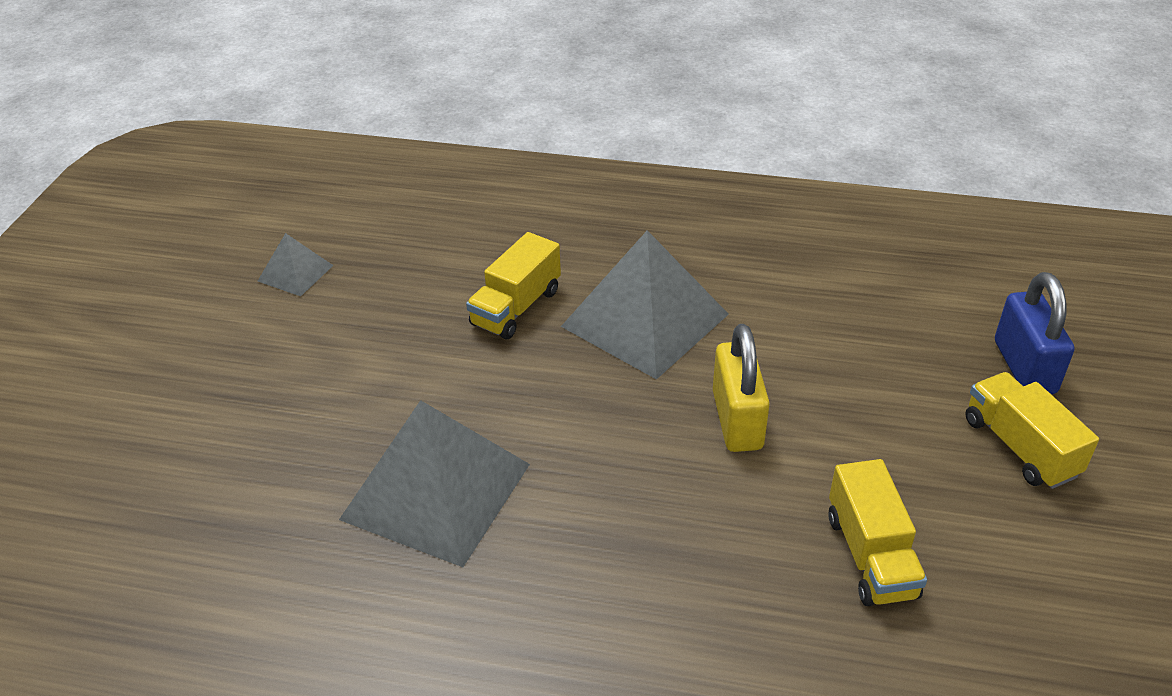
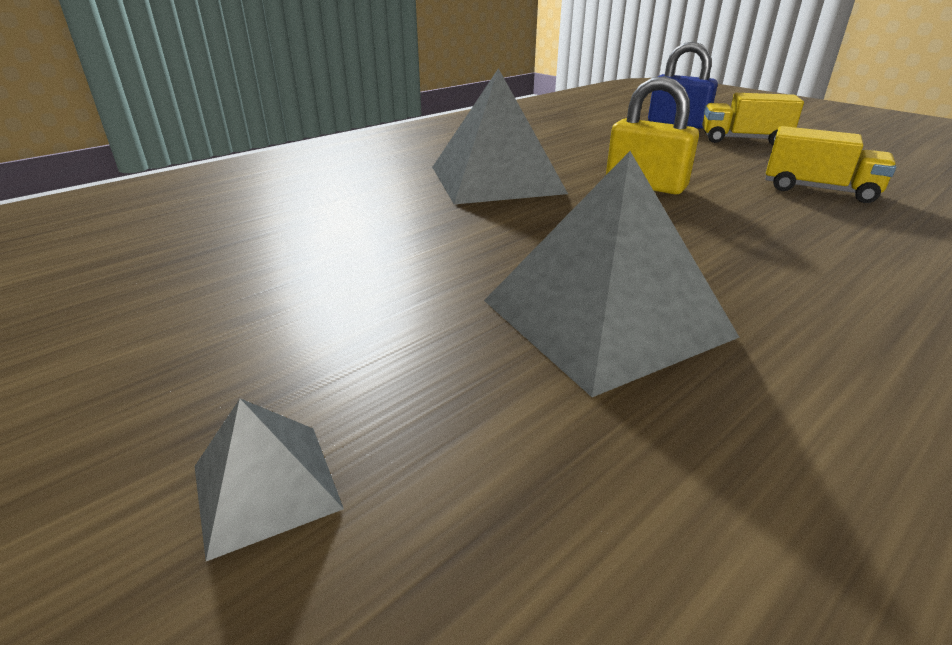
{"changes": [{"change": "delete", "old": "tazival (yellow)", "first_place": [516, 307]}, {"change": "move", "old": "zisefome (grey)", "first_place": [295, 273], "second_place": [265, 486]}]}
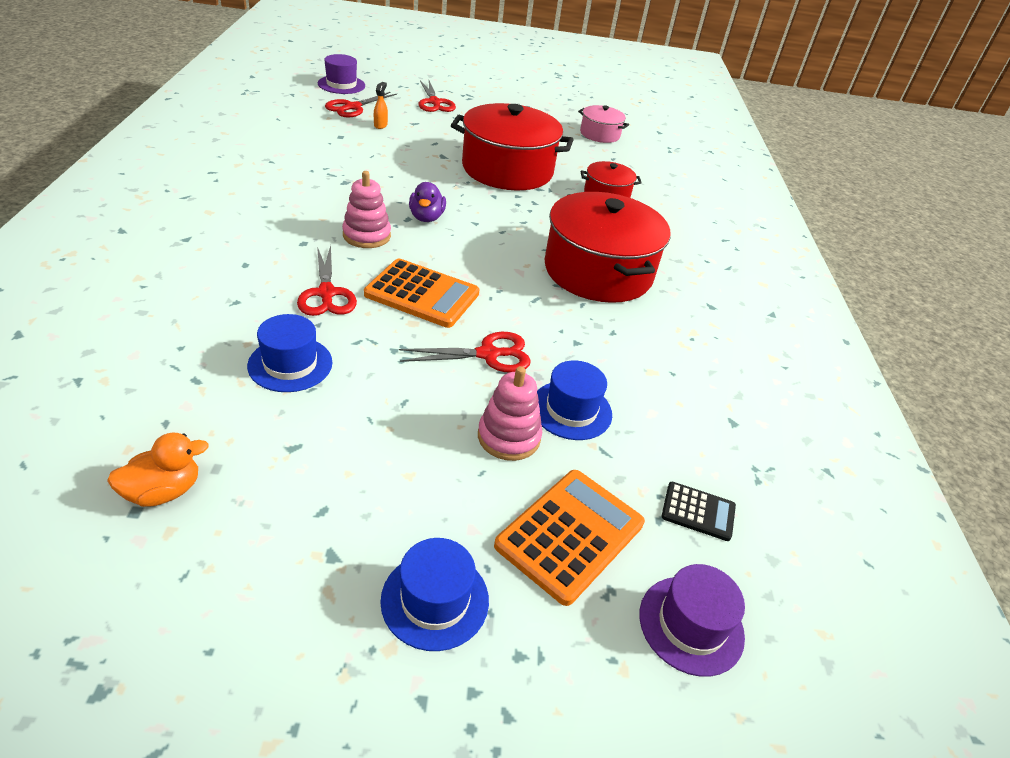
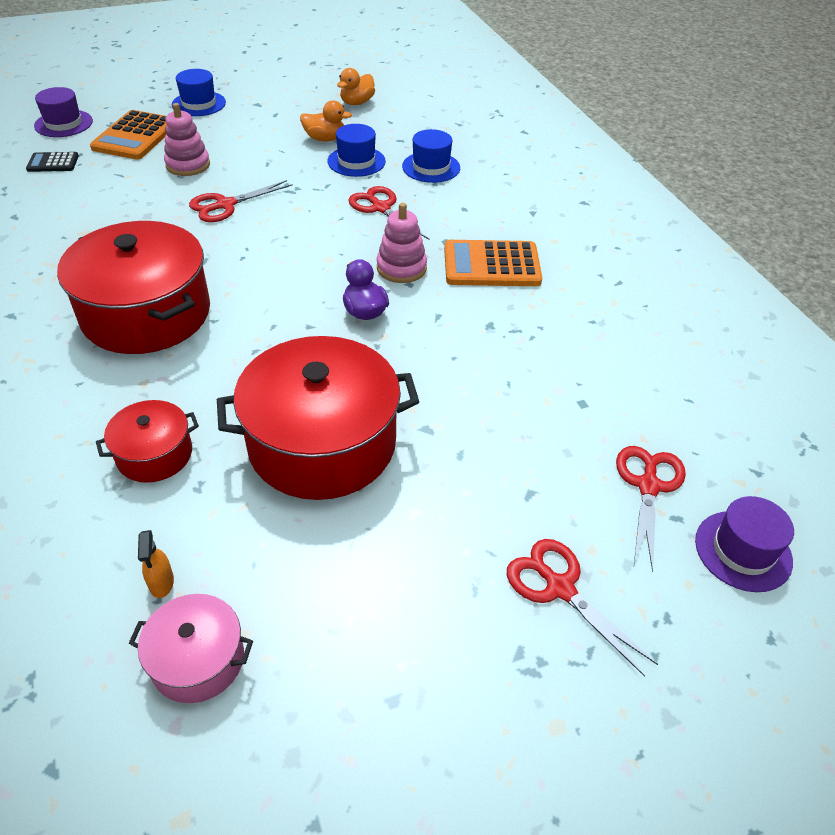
{"changes": [{"change": "insert", "new": "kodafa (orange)", "second_place": [325, 139]}, {"change": "move", "old": "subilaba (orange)", "first_place": [422, 294], "second_place": [491, 265]}, {"change": "move", "old": "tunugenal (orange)", "first_place": [380, 125], "second_place": [161, 583]}, {"change": "move", "old": "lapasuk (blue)", "first_place": [571, 410], "second_place": [431, 167]}]}
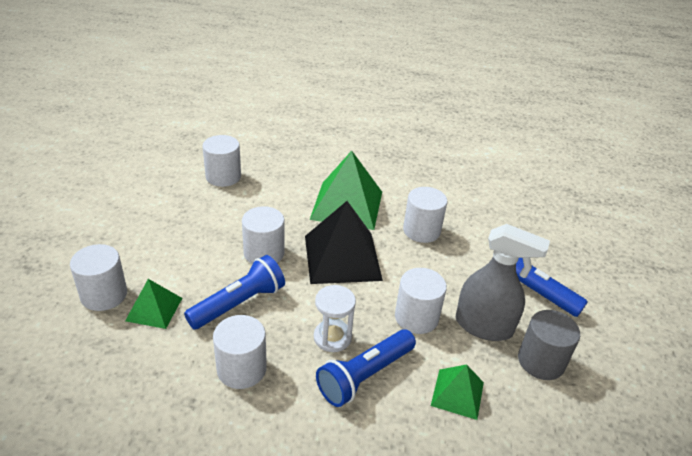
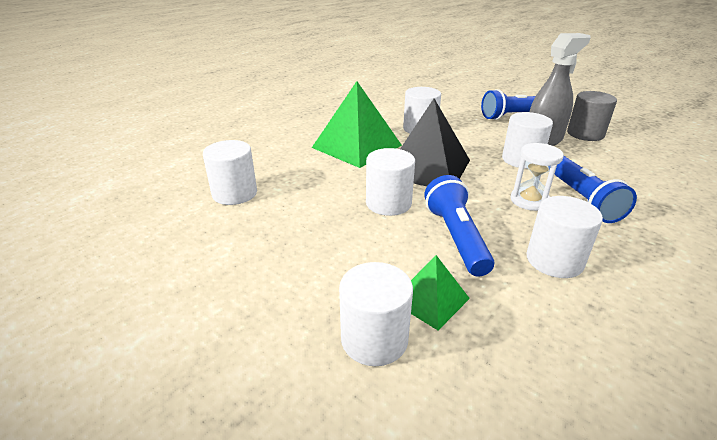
{"changes": [{"change": "delete", "old": "zisefome (green)", "first_place": [457, 394]}]}
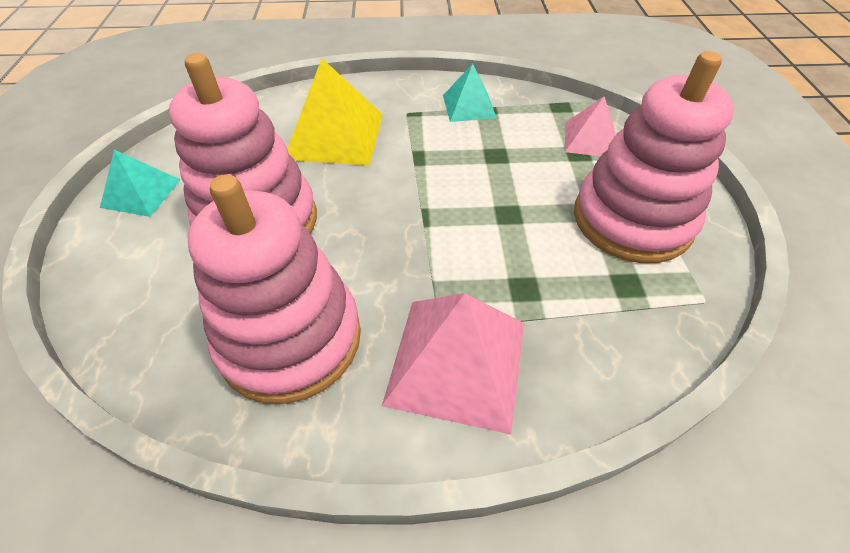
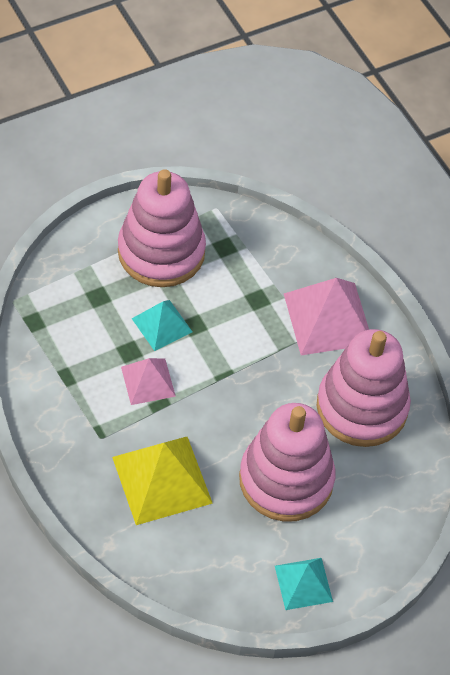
{"changes": [{"change": "move", "old": "zisefome (turquoise)", "first_place": [469, 106], "second_place": [161, 325]}, {"change": "move", "old": "zisefome (pink)", "first_place": [590, 139], "second_place": [148, 381]}]}
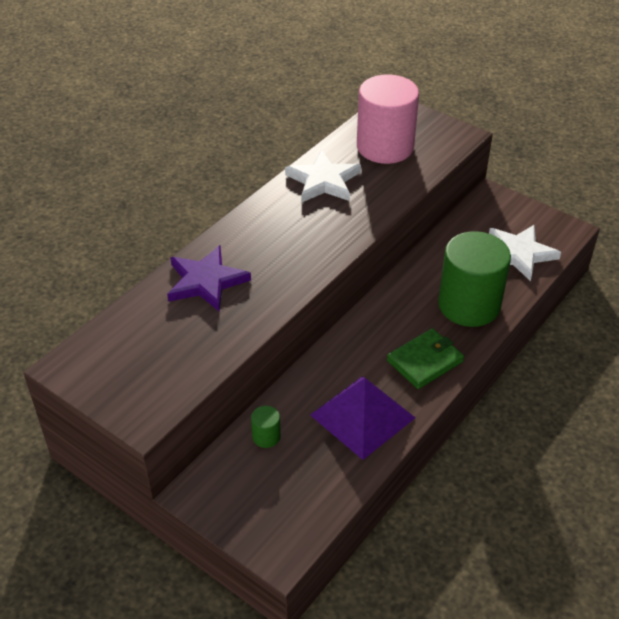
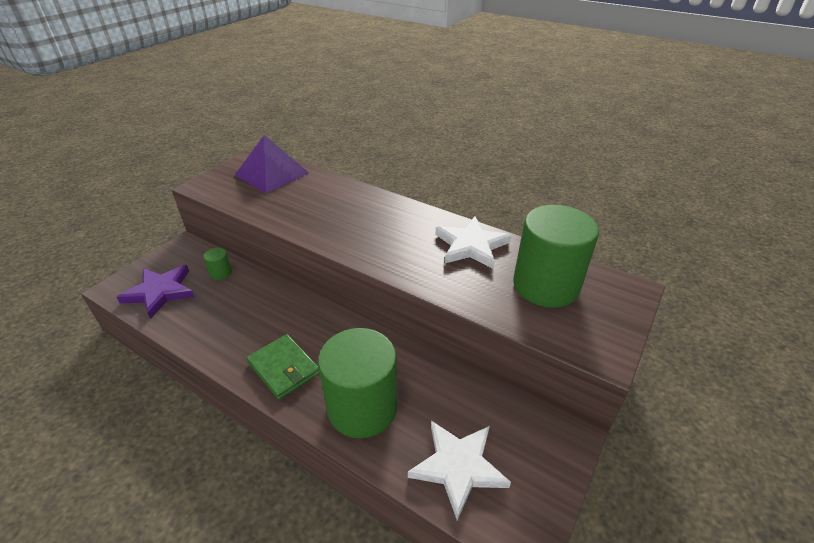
{"changes": [{"change": "move", "old": "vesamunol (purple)", "first_place": [206, 281], "second_place": [160, 292]}, {"change": "move", "old": "zisefome (purple)", "first_place": [362, 416], "second_place": [272, 173]}, {"change": "recolor", "old": "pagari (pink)", "new": "pagari (green)", "first_place": [385, 147], "second_place": [546, 285]}]}
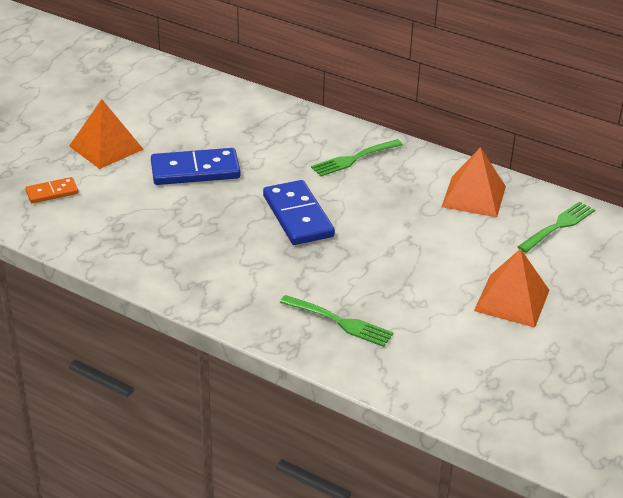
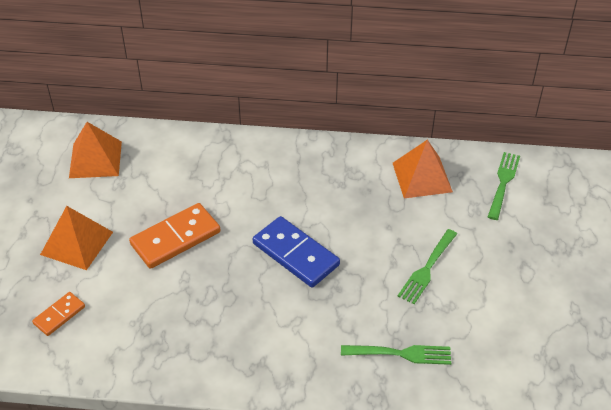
{"changes": [{"change": "move", "old": "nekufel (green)", "first_place": [354, 158], "second_place": [427, 268]}, {"change": "move", "old": "zisefome (orange)", "first_place": [512, 300], "second_place": [95, 159]}, {"change": "recolor", "old": "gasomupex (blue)", "new": "gasomupex (orange)", "first_place": [195, 170], "second_place": [175, 238]}]}
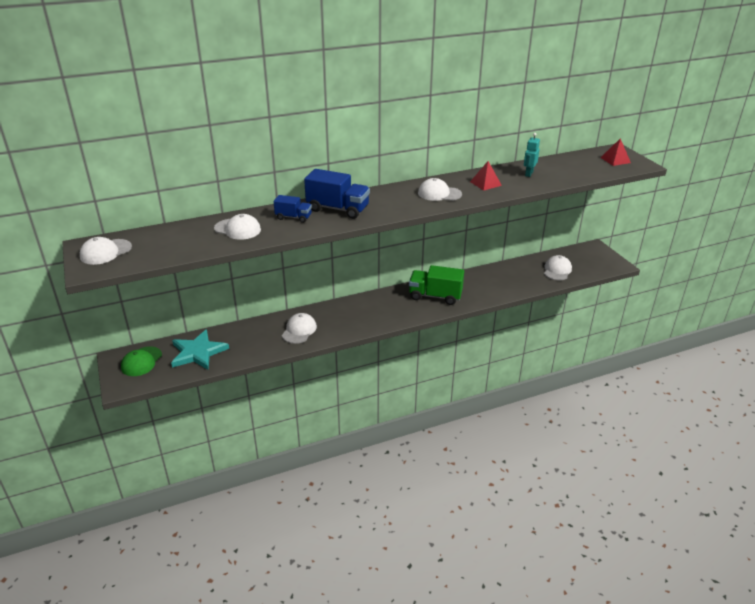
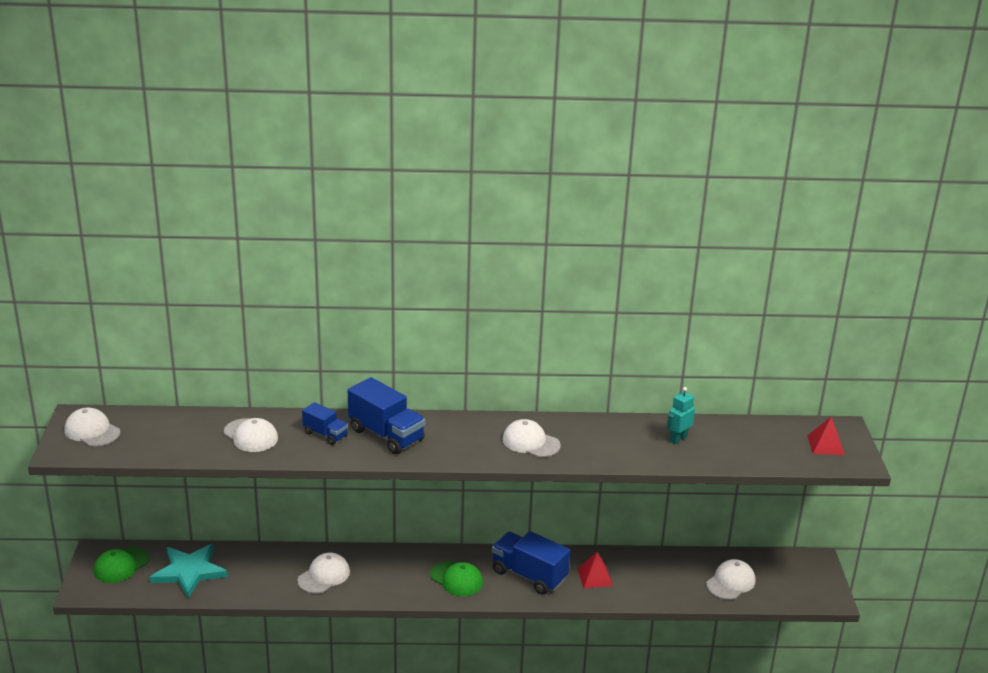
{"changes": [{"change": "insert", "new": "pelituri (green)", "second_place": [456, 579]}, {"change": "move", "old": "zisefome (red)", "first_place": [485, 183], "second_place": [595, 577]}, {"change": "recolor", "old": "tazival (green)", "new": "tazival (blue)", "first_place": [435, 296], "second_place": [529, 575]}, {"change": "rotate", "old": "pelituri (white)", "first_place": [105, 252], "second_place": [92, 431], "degrees": 60}]}
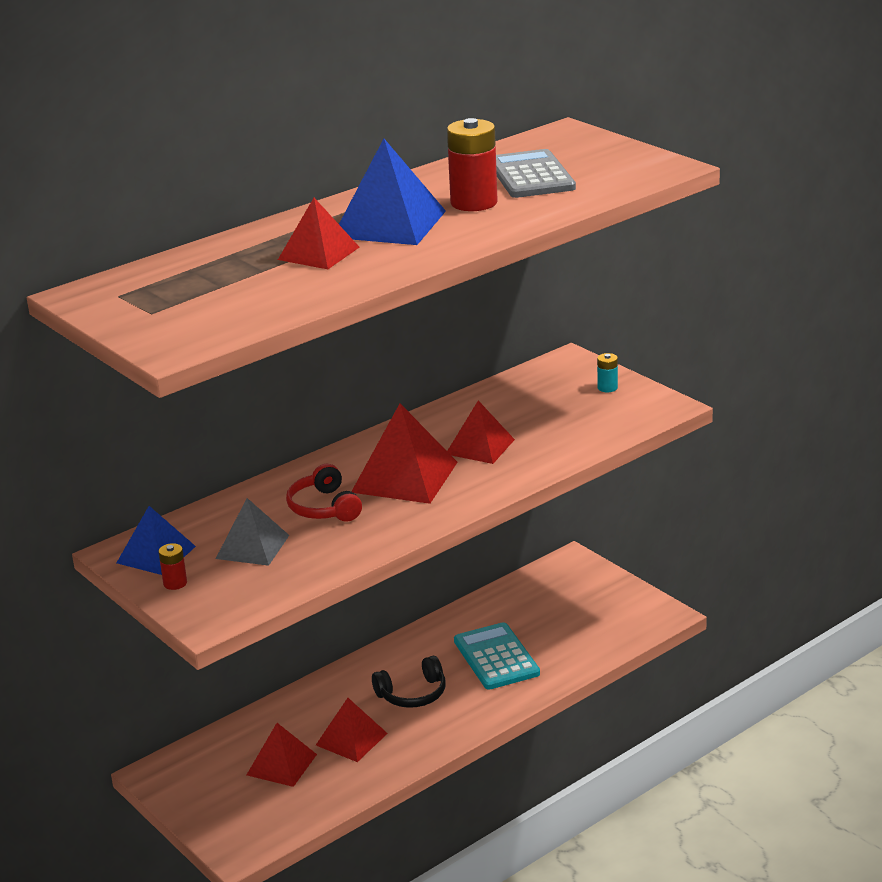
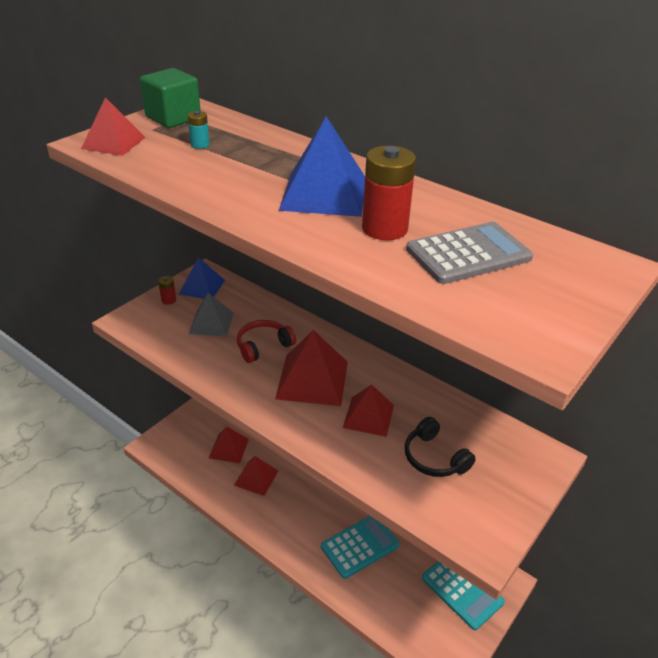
{"changes": [{"change": "insert", "new": "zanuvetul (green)", "second_place": [173, 118]}, {"change": "insert", "new": "subilaba (turquoise)", "second_place": [462, 590]}, {"change": "move", "old": "zisefome (red)", "first_place": [318, 253], "second_place": [113, 143]}, {"change": "move", "old": "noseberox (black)", "first_place": [412, 694], "second_place": [434, 457]}, {"change": "move", "old": "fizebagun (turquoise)", "first_place": [607, 388], "second_place": [200, 145]}]}
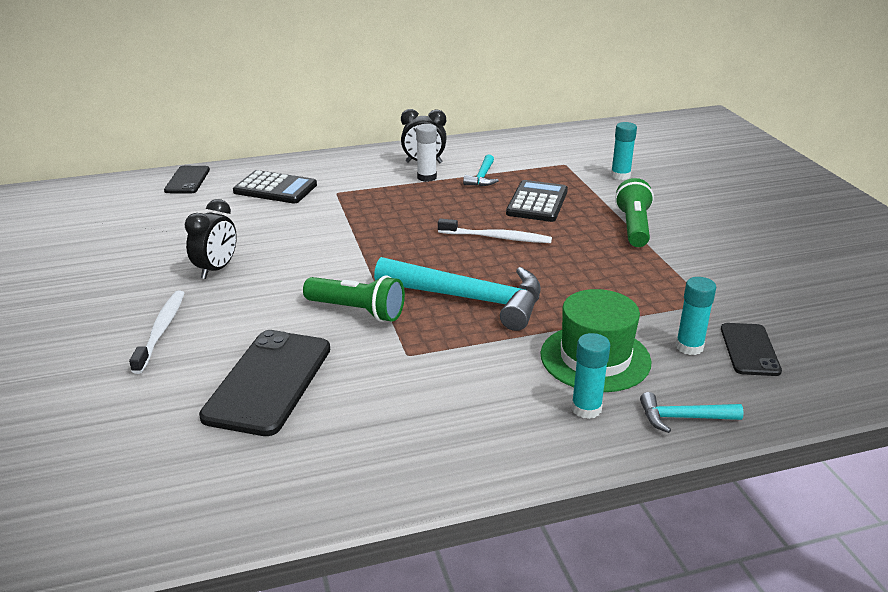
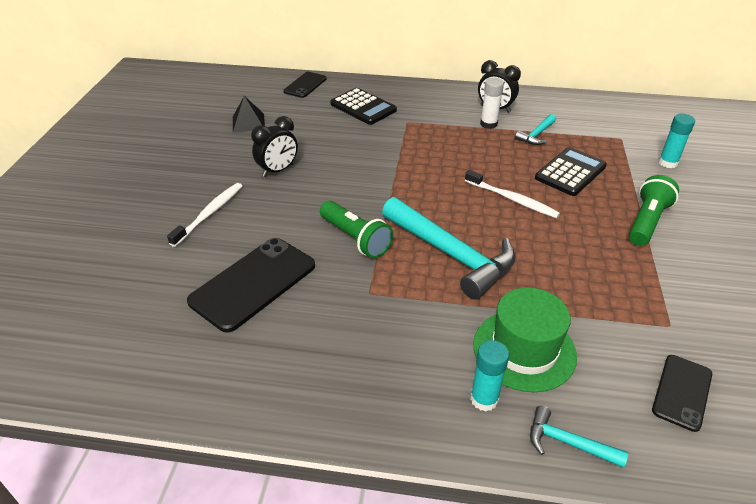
{"changes": [{"change": "delete", "old": "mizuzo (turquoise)", "first_place": [689, 347]}, {"change": "insert", "new": "zisefome (black)", "second_place": [248, 122]}]}
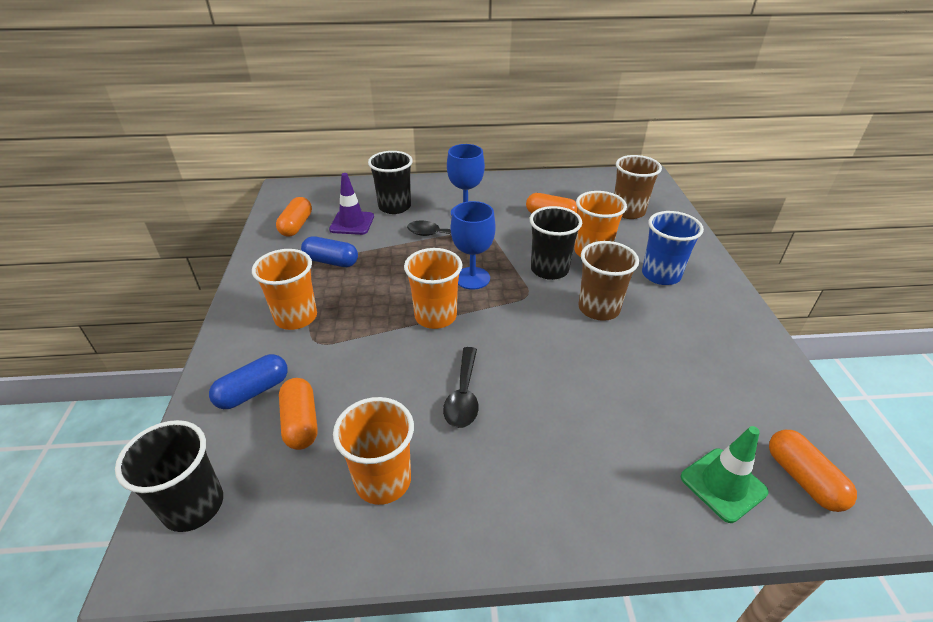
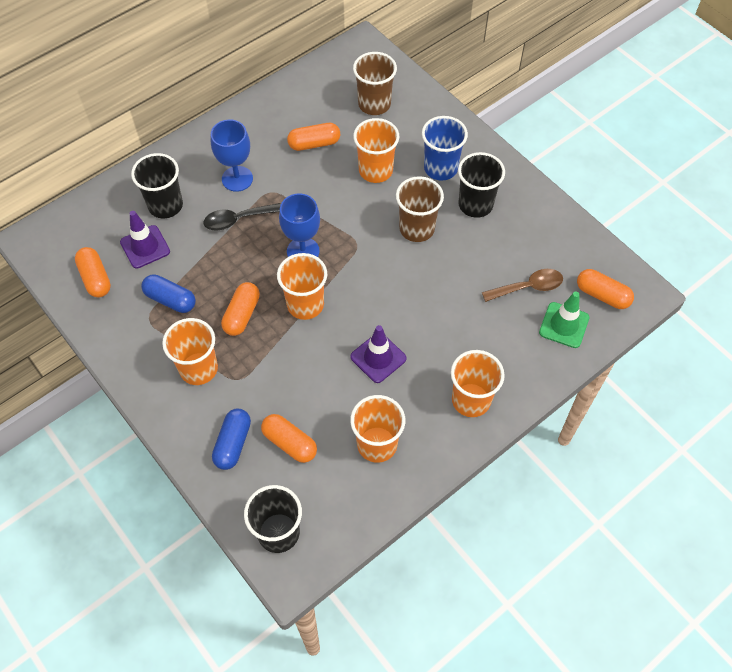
{"changes": [{"change": "insert", "new": "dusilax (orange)", "second_place": [242, 315]}, {"change": "insert", "new": "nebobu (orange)", "second_place": [471, 400]}, {"change": "insert", "new": "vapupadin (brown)", "second_place": [528, 287]}, {"change": "move", "old": "nebobu (black)", "first_place": [549, 269], "second_place": [475, 204]}, {"change": "replace", "old": "vapupadin (black)", "new": "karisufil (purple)", "first_place": [463, 395], "second_place": [378, 357]}, {"change": "rotate", "old": "dusilax (blue)", "first_place": [331, 261], "second_place": [170, 299], "degrees": 45}]}
